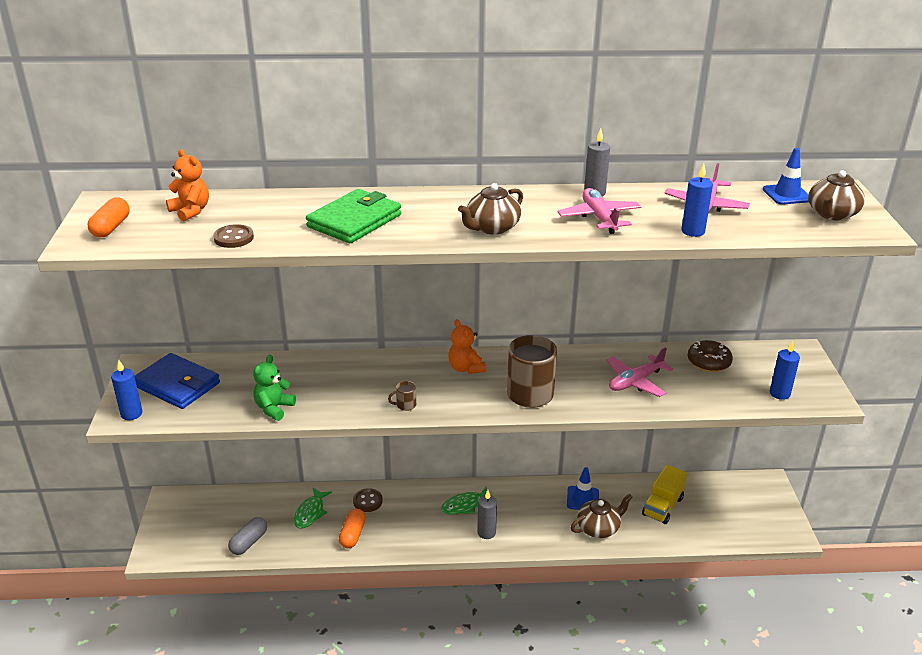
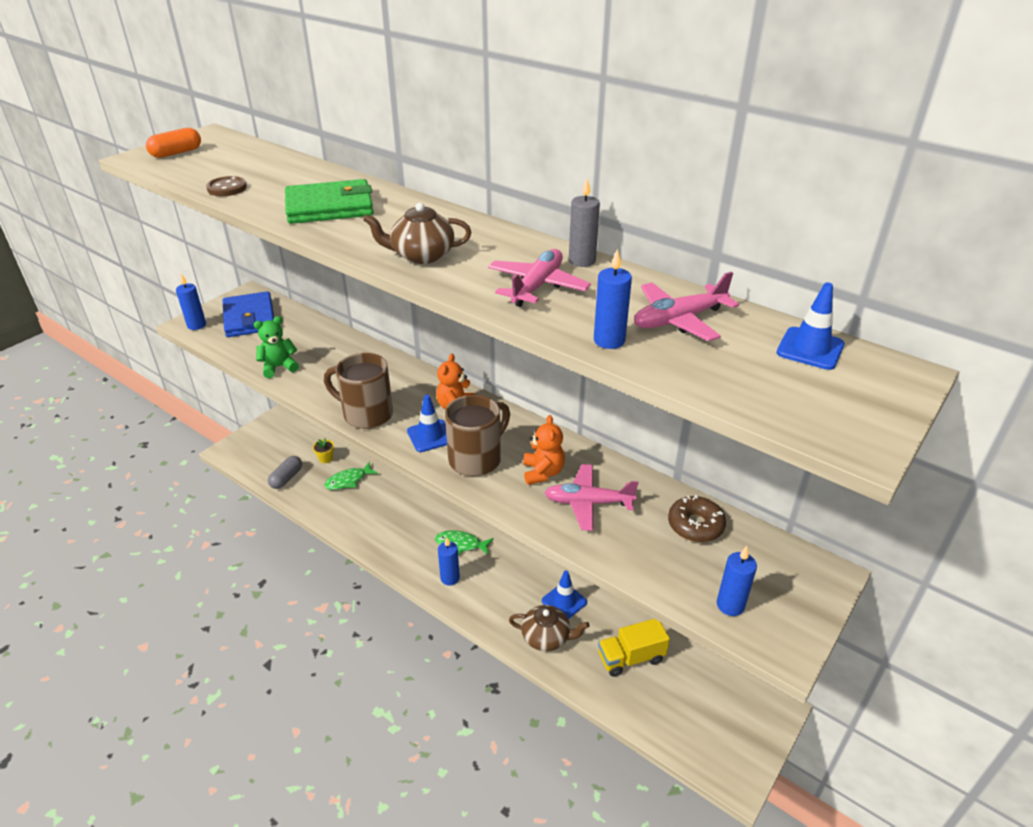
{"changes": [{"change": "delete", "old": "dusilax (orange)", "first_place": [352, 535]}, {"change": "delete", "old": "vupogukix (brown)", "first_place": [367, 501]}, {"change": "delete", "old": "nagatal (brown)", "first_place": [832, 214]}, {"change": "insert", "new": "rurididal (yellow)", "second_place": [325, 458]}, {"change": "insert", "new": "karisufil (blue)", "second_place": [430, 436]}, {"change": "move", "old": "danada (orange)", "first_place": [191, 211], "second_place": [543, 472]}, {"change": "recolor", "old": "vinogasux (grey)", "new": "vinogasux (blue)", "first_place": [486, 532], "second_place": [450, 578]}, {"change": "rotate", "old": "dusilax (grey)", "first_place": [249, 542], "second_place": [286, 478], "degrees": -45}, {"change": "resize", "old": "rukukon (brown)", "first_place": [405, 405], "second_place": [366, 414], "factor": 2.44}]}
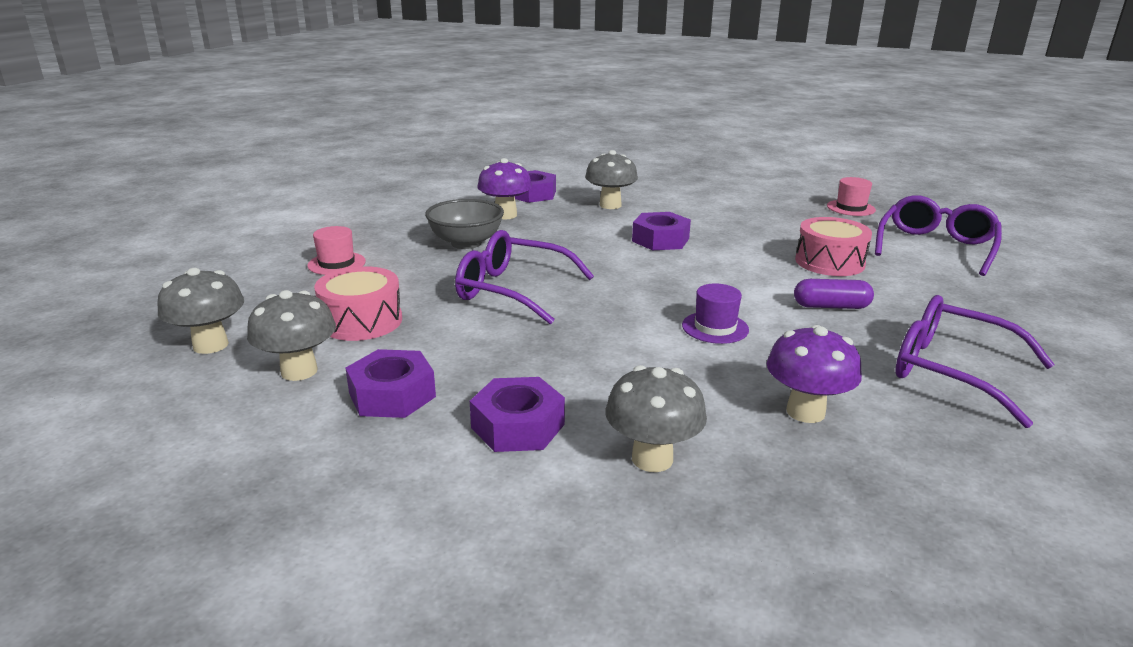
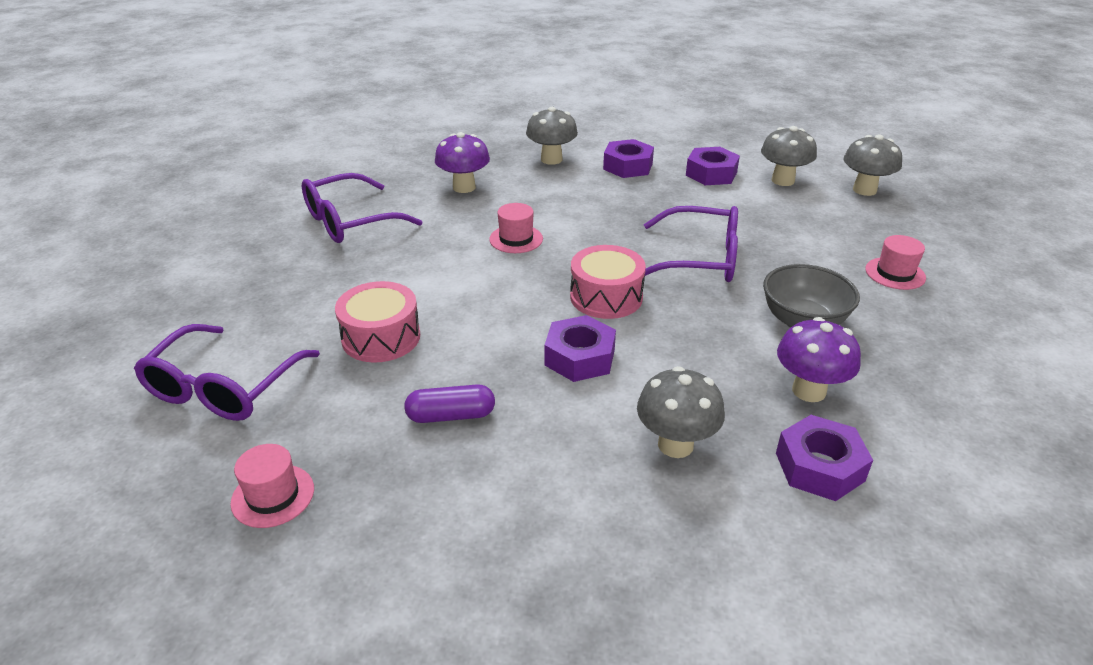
{"changes": [{"change": "move", "old": "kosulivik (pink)", "first_place": [361, 321], "second_place": [606, 297]}, {"change": "move", "old": "dusilax (purple)", "first_place": [831, 306], "second_place": [451, 415]}, {"change": "recolor", "old": "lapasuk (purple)", "new": "lapasuk (pink)", "first_place": [715, 327], "second_place": [516, 239]}, {"change": "rotate", "old": "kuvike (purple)", "first_place": [952, 371], "second_place": [350, 221], "degrees": 120}]}
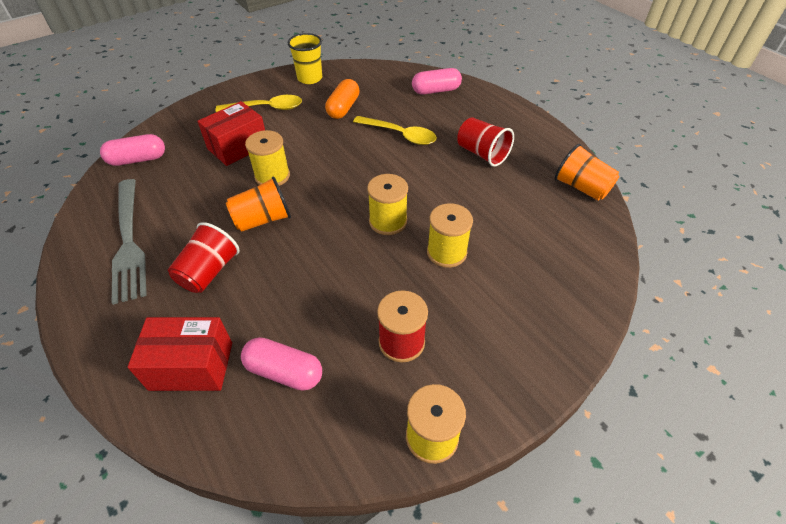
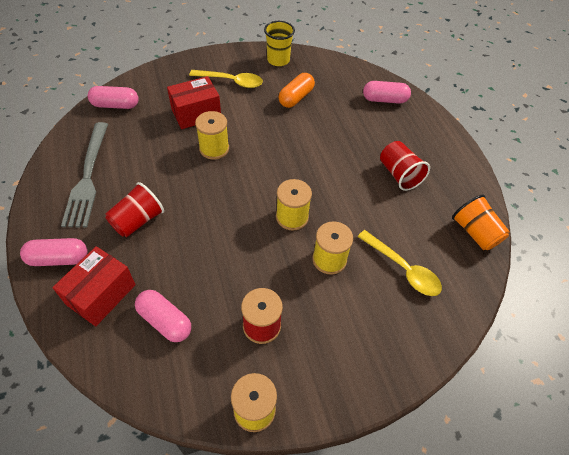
{"changes": [{"change": "delete", "old": "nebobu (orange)", "first_place": [263, 219]}, {"change": "insert", "new": "dusilax (pink)", "second_place": [58, 259]}, {"change": "move", "old": "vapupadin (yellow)", "first_place": [400, 135], "second_place": [403, 269]}, {"change": "rotate", "old": "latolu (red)", "first_place": [191, 366], "second_place": [101, 294], "degrees": -75}]}
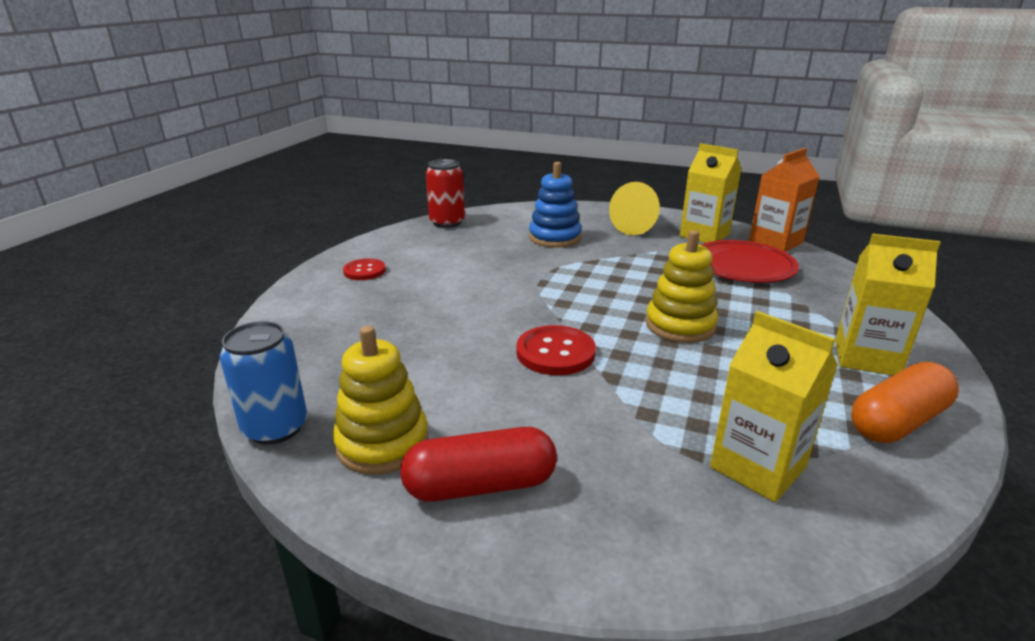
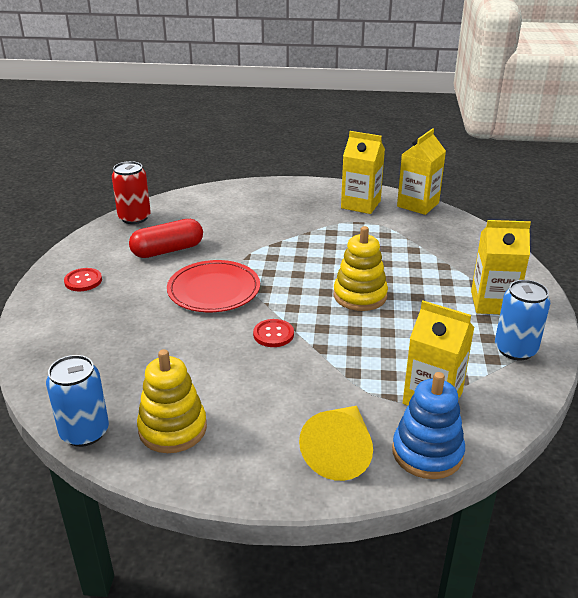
{"changes": [{"change": "move", "old": "dusilax (red)", "first_place": [480, 485], "second_place": [167, 250]}, {"change": "move", "old": "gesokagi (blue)", "first_place": [555, 238], "second_place": [427, 453]}, {"change": "move", "old": "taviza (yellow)", "first_place": [639, 226], "second_place": [341, 451]}, {"change": "move", "old": "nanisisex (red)", "first_place": [743, 266], "second_place": [214, 290]}, {"change": "replace", "old": "dusilax (orange)", "new": "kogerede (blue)", "first_place": [897, 421], "second_place": [515, 349]}, {"change": "recolor", "old": "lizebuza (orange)", "new": "lizebuza (yellow)", "first_place": [776, 242], "second_place": [418, 204]}, {"change": "resize", "old": "vupogukix (red)", "first_place": [555, 352], "second_place": [273, 334], "factor": 0.66}]}
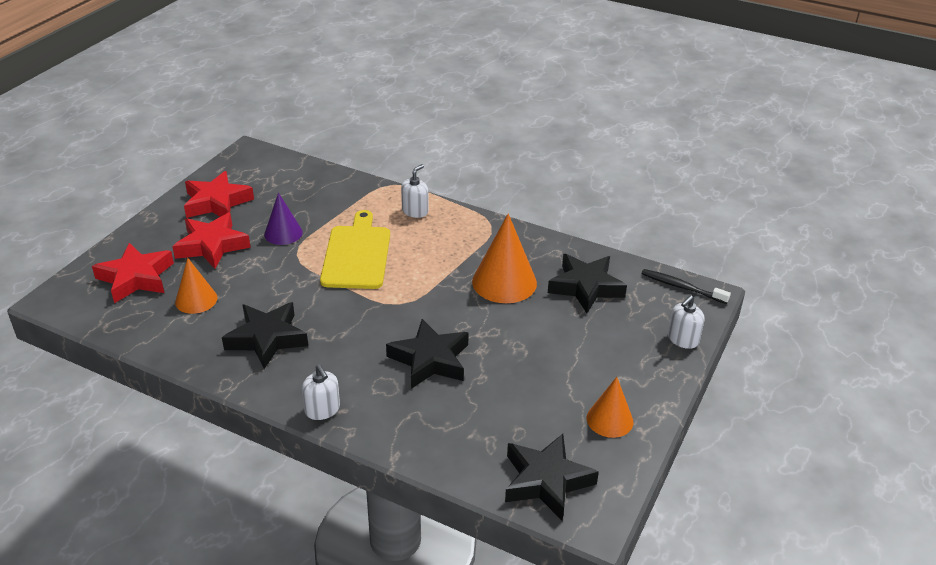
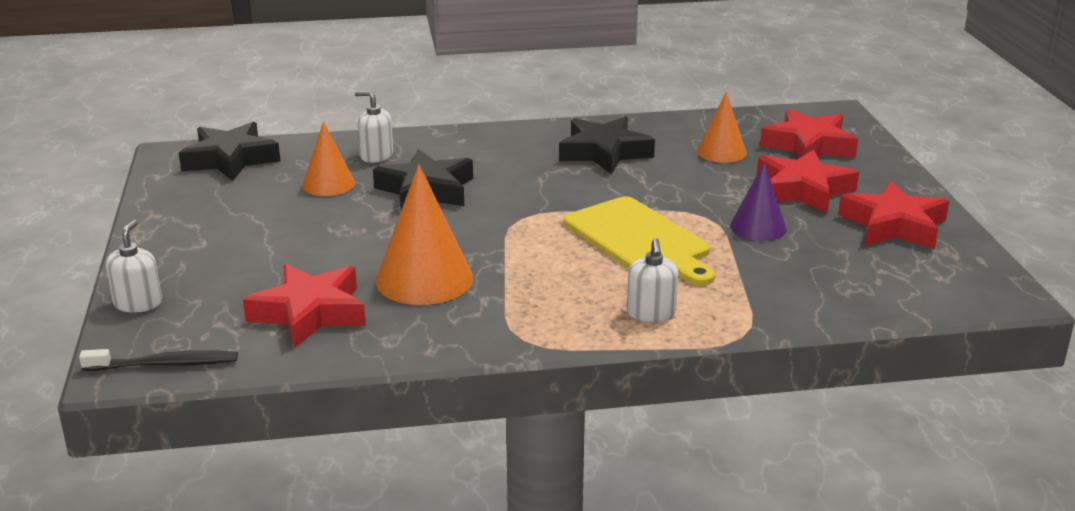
{"changes": [{"change": "move", "old": "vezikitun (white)", "first_place": [322, 409], "second_place": [376, 155]}, {"change": "move", "old": "taviza (orange)", "first_place": [609, 420], "second_place": [328, 184]}, {"change": "recolor", "old": "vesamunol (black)", "new": "vesamunol (red)", "first_place": [585, 287], "second_place": [310, 313]}]}
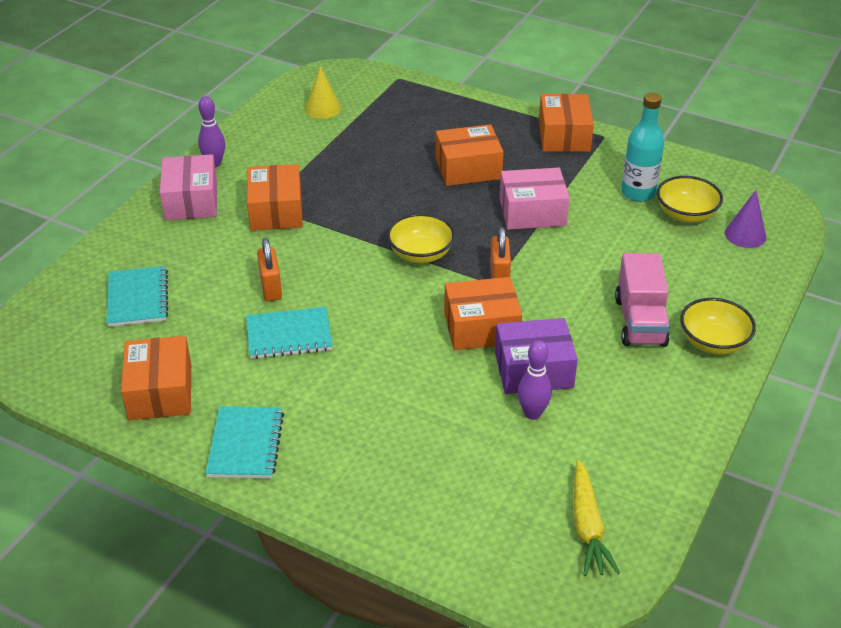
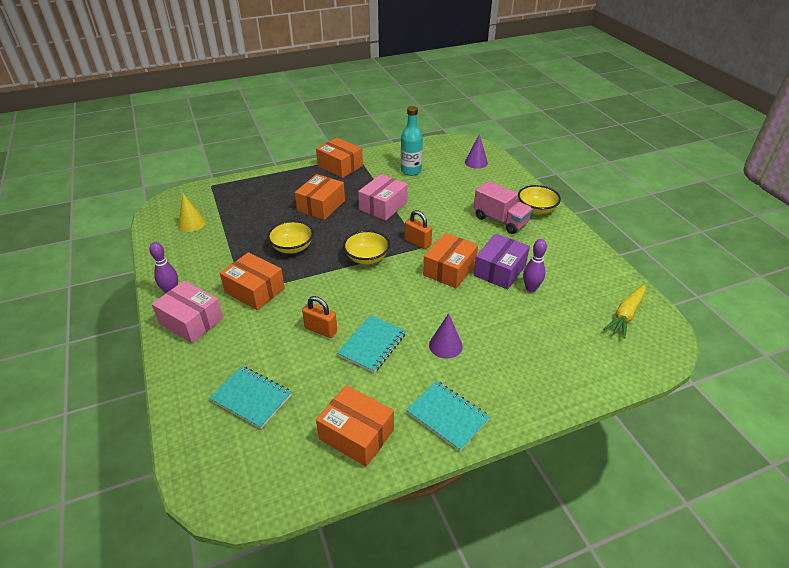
{"changes": [{"change": "insert", "new": "taviza (purple)", "second_place": [445, 345]}, {"change": "move", "old": "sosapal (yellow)", "first_place": [686, 214], "second_place": [292, 247]}, {"change": "rotate", "old": "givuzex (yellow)", "first_place": [587, 527], "second_place": [626, 315], "degrees": 90}]}
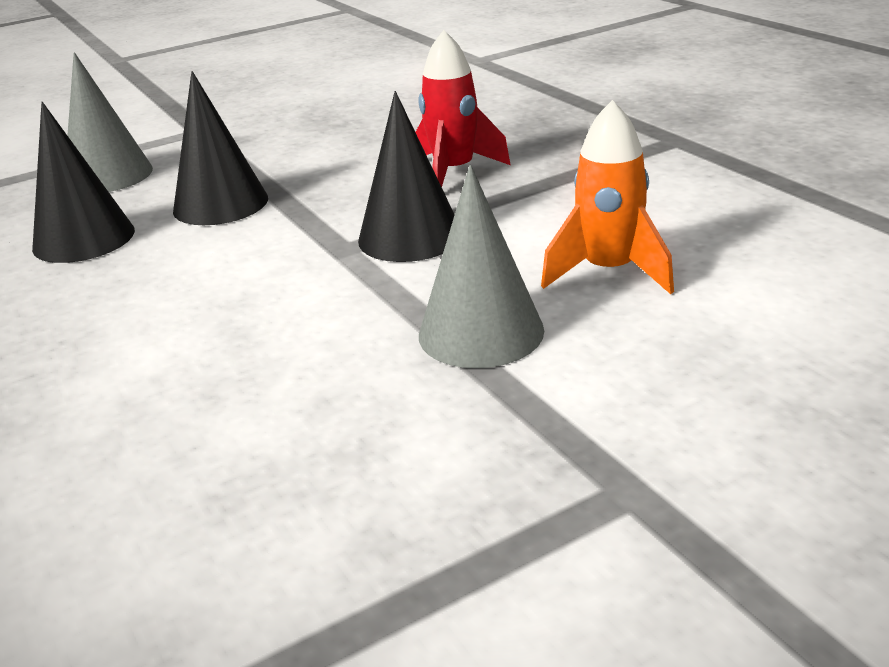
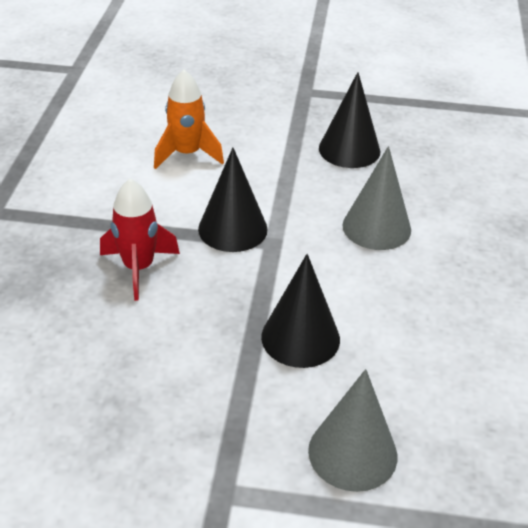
{"changes": [{"change": "move", "old": "taviza (black)", "first_place": [84, 239], "second_place": [349, 149]}, {"change": "move", "old": "taviza (grey)", "first_place": [481, 332], "second_place": [376, 227]}]}
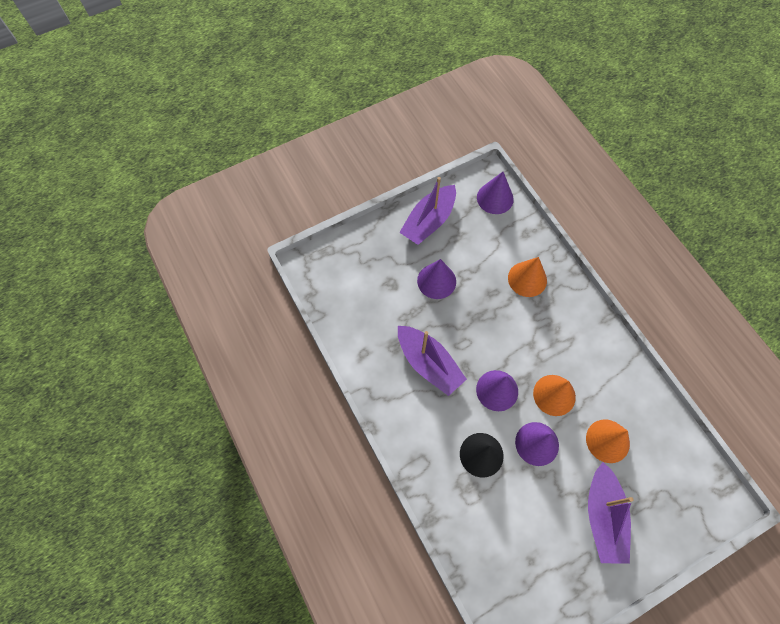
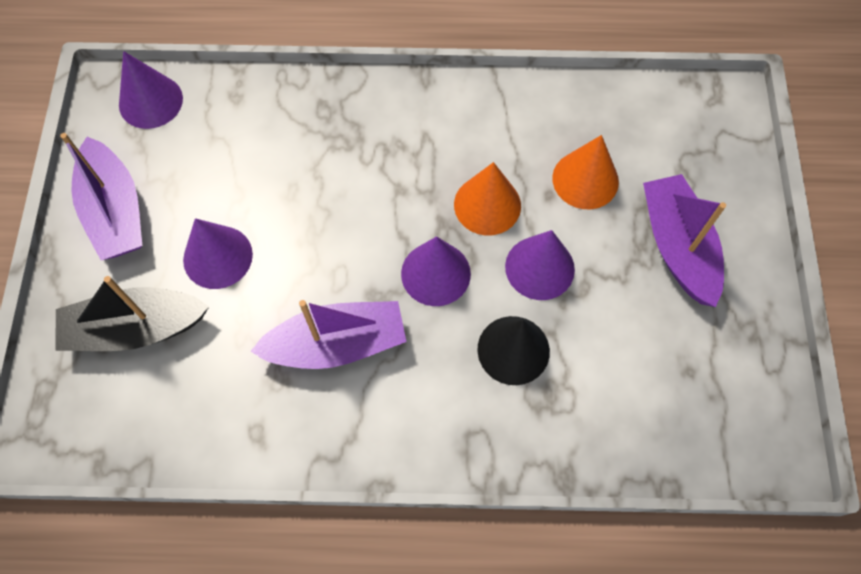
{"changes": [{"change": "delete", "old": "taviza (orange)", "first_place": [527, 279]}, {"change": "insert", "new": "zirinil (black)", "second_place": [135, 328]}, {"change": "rotate", "old": "zirinil (purple)", "first_place": [603, 516], "second_place": [677, 246], "degrees": -135}]}
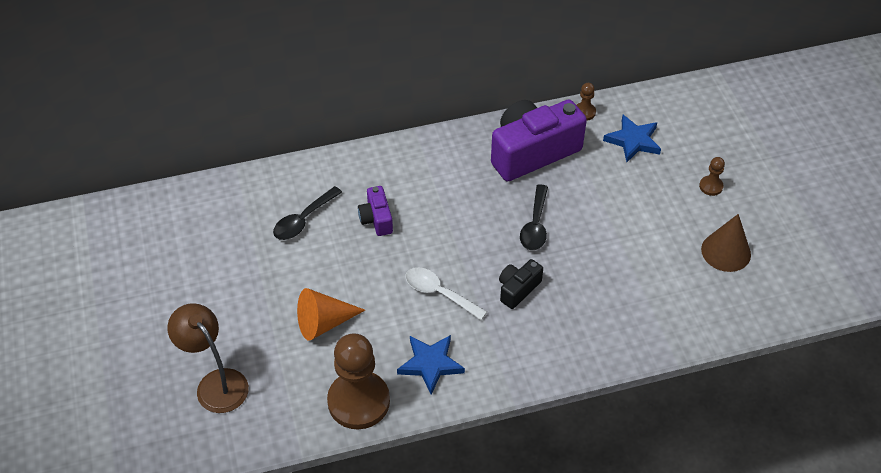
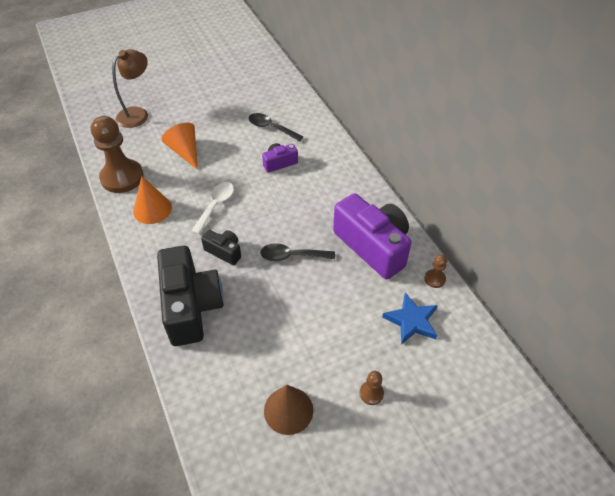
{"changes": [{"change": "insert", "new": "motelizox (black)", "second_place": [191, 306]}, {"change": "replace", "old": "vesamunol (blue)", "new": "taviza (orange)", "first_place": [430, 364], "second_place": [152, 209]}]}
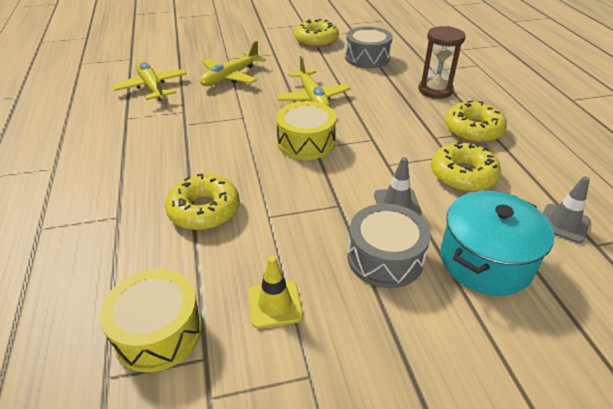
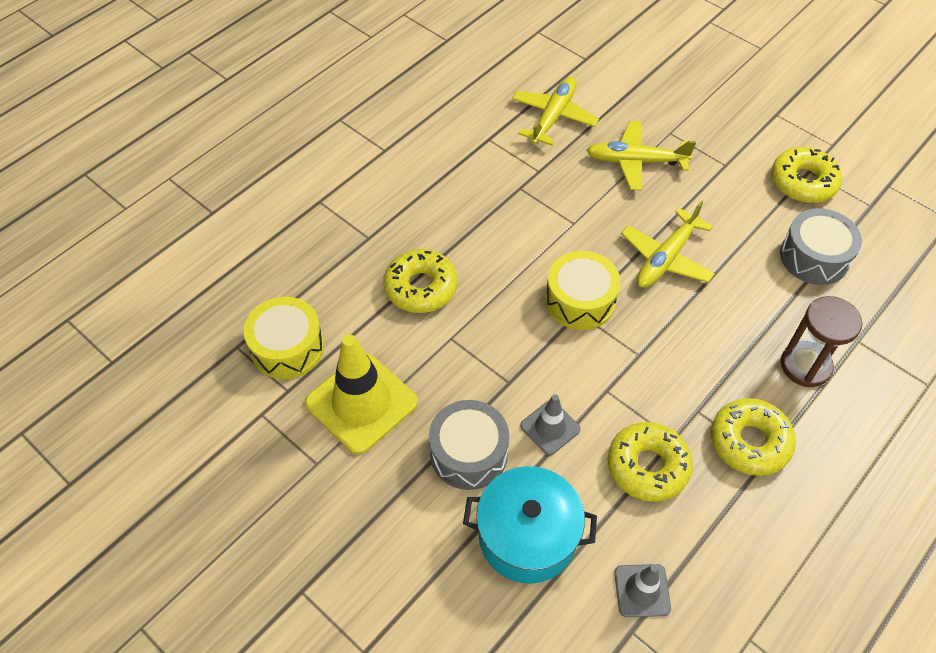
{"changes": [{"change": "resize", "old": "karisufil (yellow)", "first_place": [275, 304], "second_place": [361, 403], "factor": 1.9}]}
